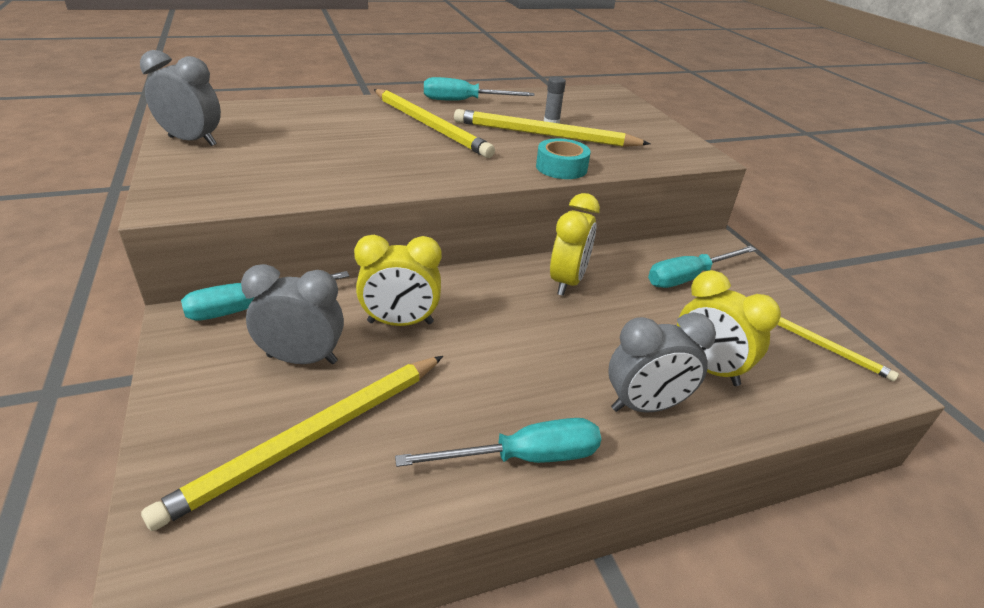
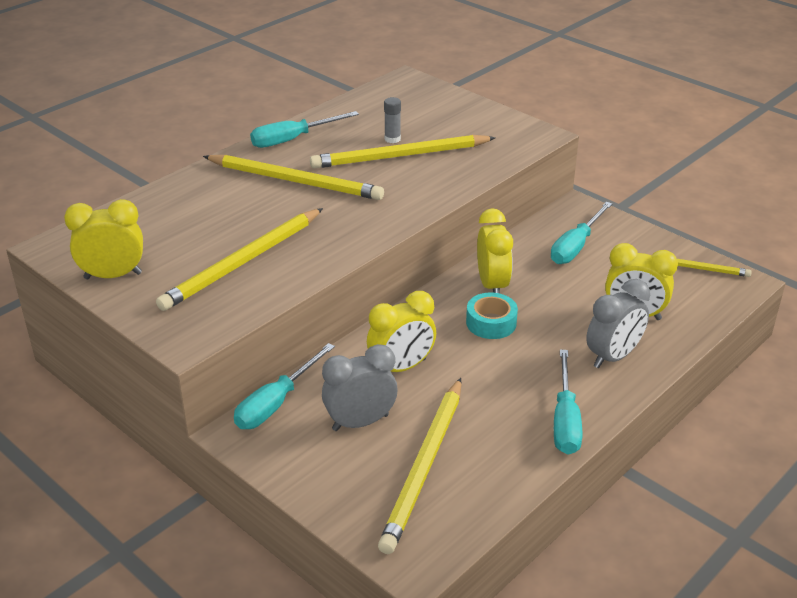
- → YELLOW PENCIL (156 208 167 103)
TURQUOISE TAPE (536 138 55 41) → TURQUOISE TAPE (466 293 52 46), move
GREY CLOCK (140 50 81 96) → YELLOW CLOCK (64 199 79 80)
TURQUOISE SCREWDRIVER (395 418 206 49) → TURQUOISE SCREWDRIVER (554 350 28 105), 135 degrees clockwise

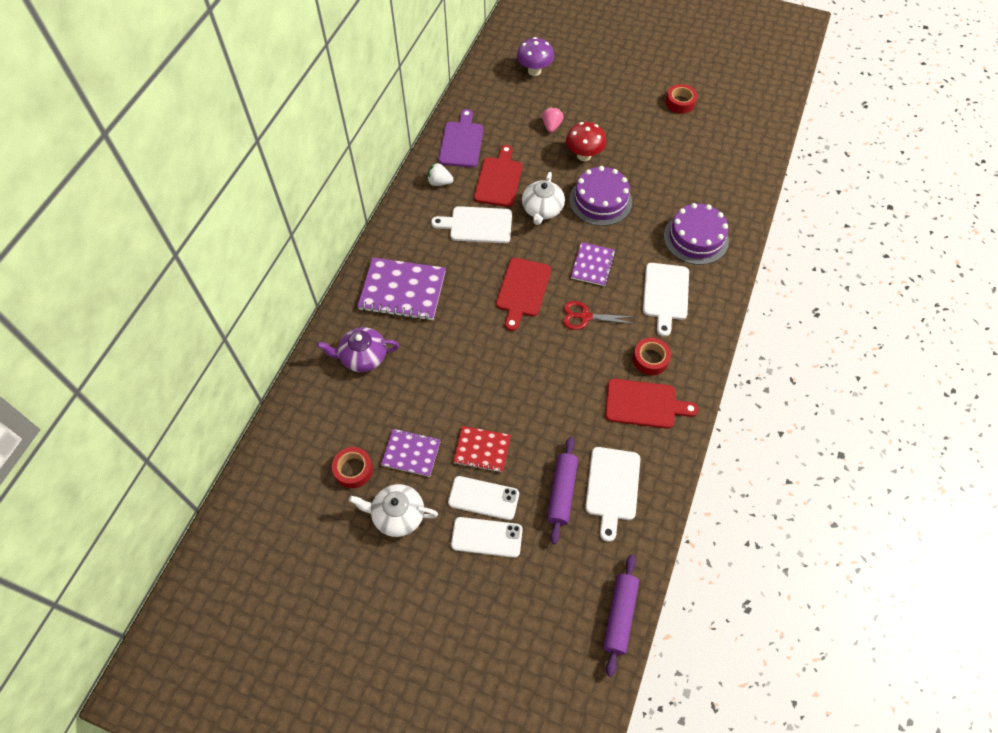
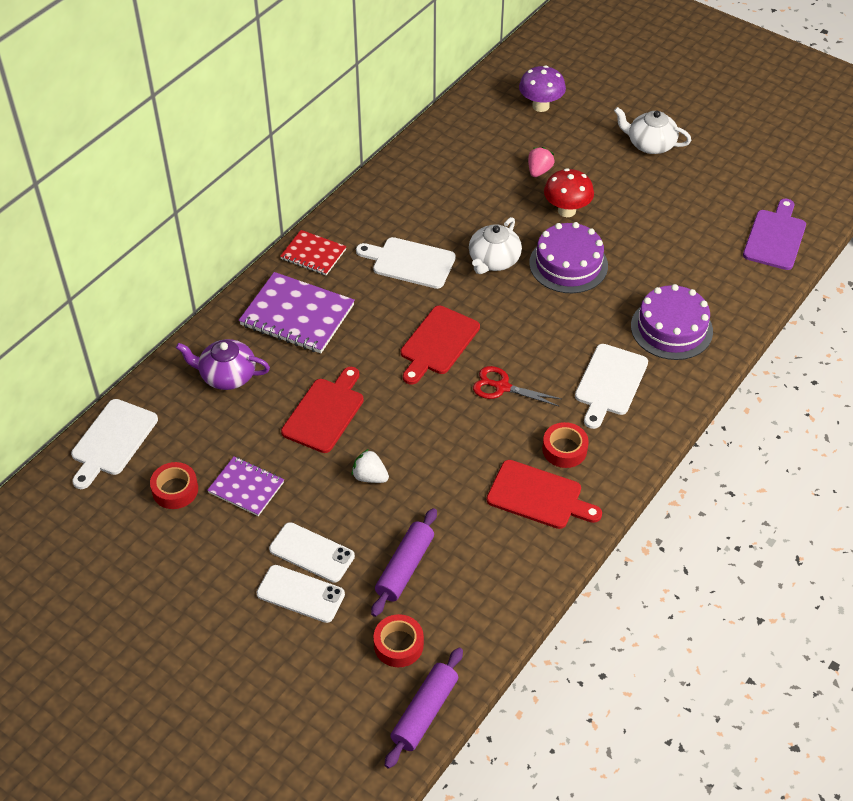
PURPLE NOTEBOOK (571 242 45 44) → -
WHITE TEAPOT (349 484 89 53) → WHITE TEAPOT (614 107 77 47), move
WHITE STRAWBERRY (427 163 27 23) → WHITE STRAWBERRY (351 449 38 34), move
PURPLE CUTTING BOARD (439 109 44 58) → PURPLE CUTTING BOARD (743 198 63 72), move
RED NOTEBOOK (453 426 58 47) → RED NOTEBOOK (280 230 67 45), move
RED CUTTING BOARD (474 145 48 62) → RED CUTTING BOARD (281 367 83 86), move
WHITE CUTTING BOARD (585 447 55 95) → WHITE CUTTING BOARD (71 399 87 90), move
RED TAPE (666 84 32 30) → RED TAPE (373 614 51 53), move

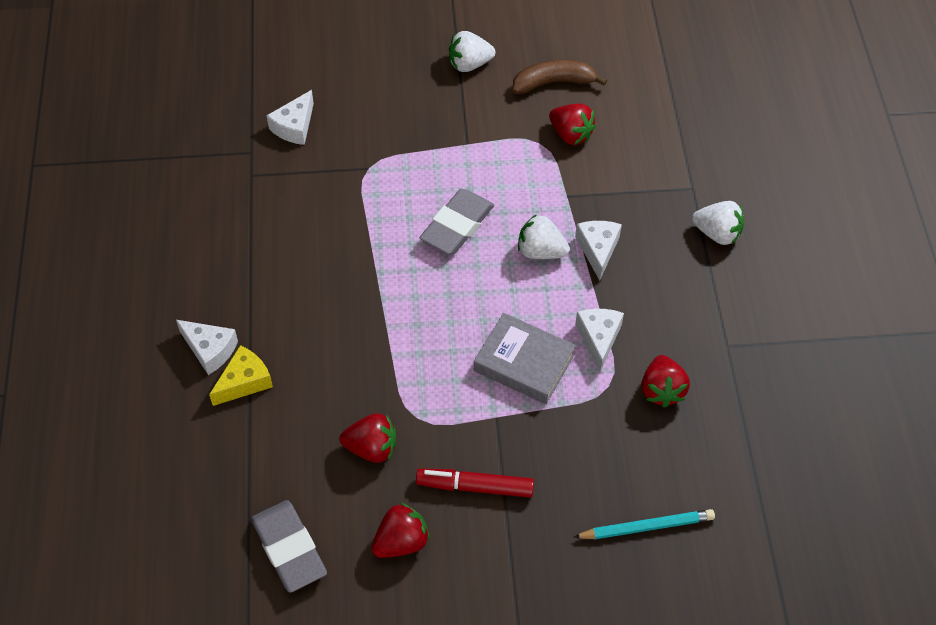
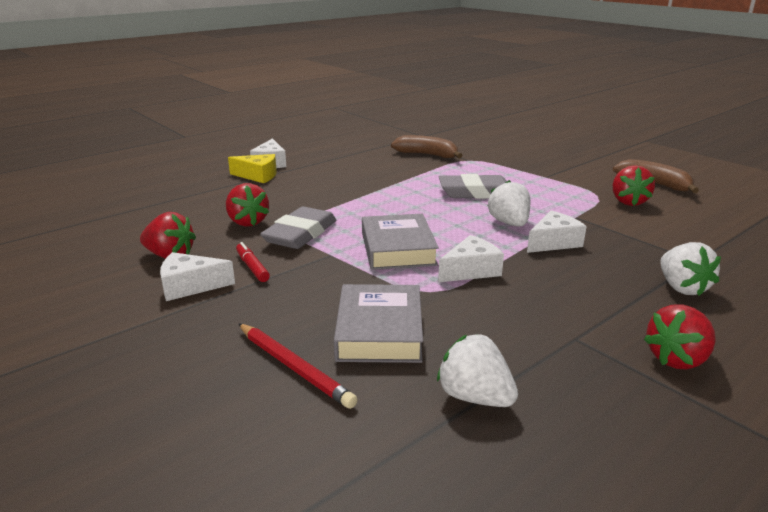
- → GREY BOOK (334 284 89 79)
- → BROWN BANANA (391 135 72 24)
GREY ERASER (251 500 76 93) → GREY ERASER (260 206 76 43), move
WHITE CHEESE (266 90 48 55) → WHITE CHEESE (160 252 75 49), move
WHITE STRAWBERRY (449 31 46 41) → WHITE STRAWBERRY (437 334 81 73), move
RED STRAWBERRY (641 355 49 53) → RED STRAWBERRY (644 304 72 66), move
TURQUOISE PENCIL (573 509 142 30) → RED PENCIL (238 323 120 86)
RED MARKER (416 468 118 30) → RED MARKER (236 242 34 40), x0.63

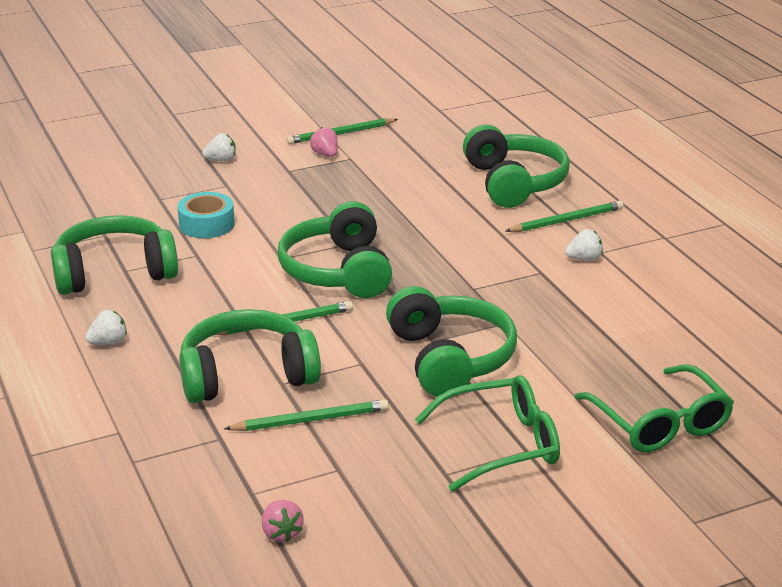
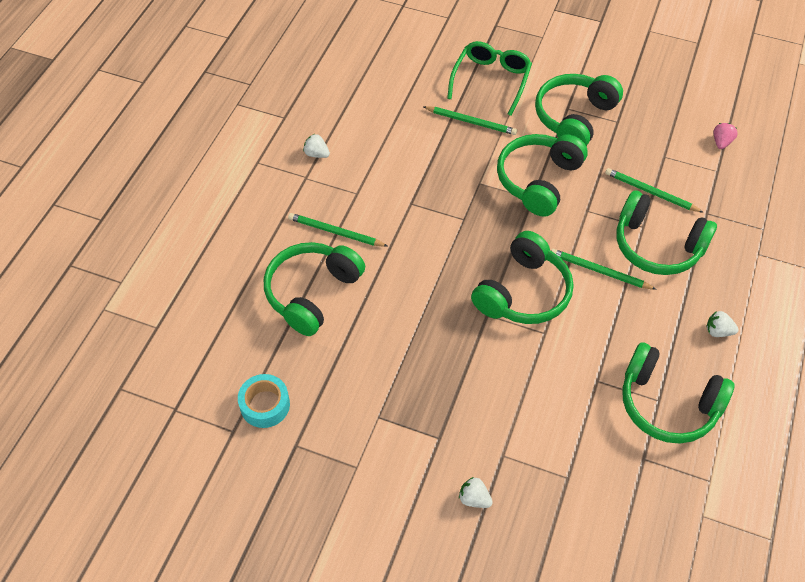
PINK STRAWBERRY (310 127 28 30) → -
TURQUOISE TAPE (178 192 57 46) → TURQUOISE TAPE (238 374 52 54), move
GREEN PENCIL (286 118 112 26) → GREEN PENCIL (423 106 94 29), move
WHITE STRAWBERRY (565 229 38 32) → WHITE STRAWBERRY (303 134 27 24), move
GREEN GLASSES (415 375 145 117) → GREEN HEADPHONES (535 74 88 72)

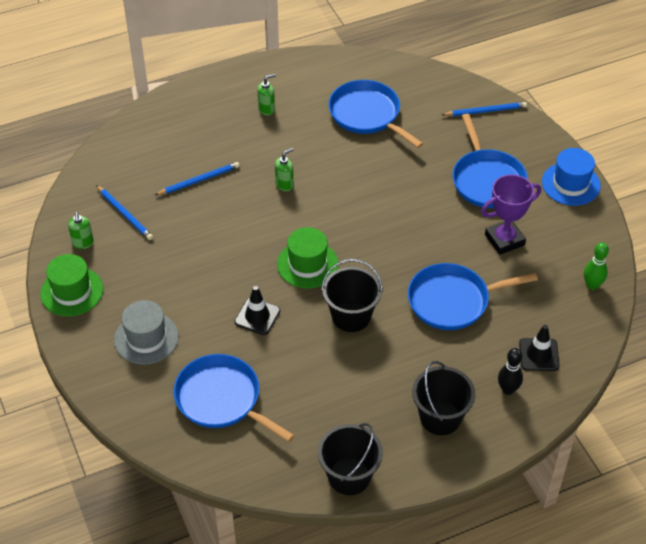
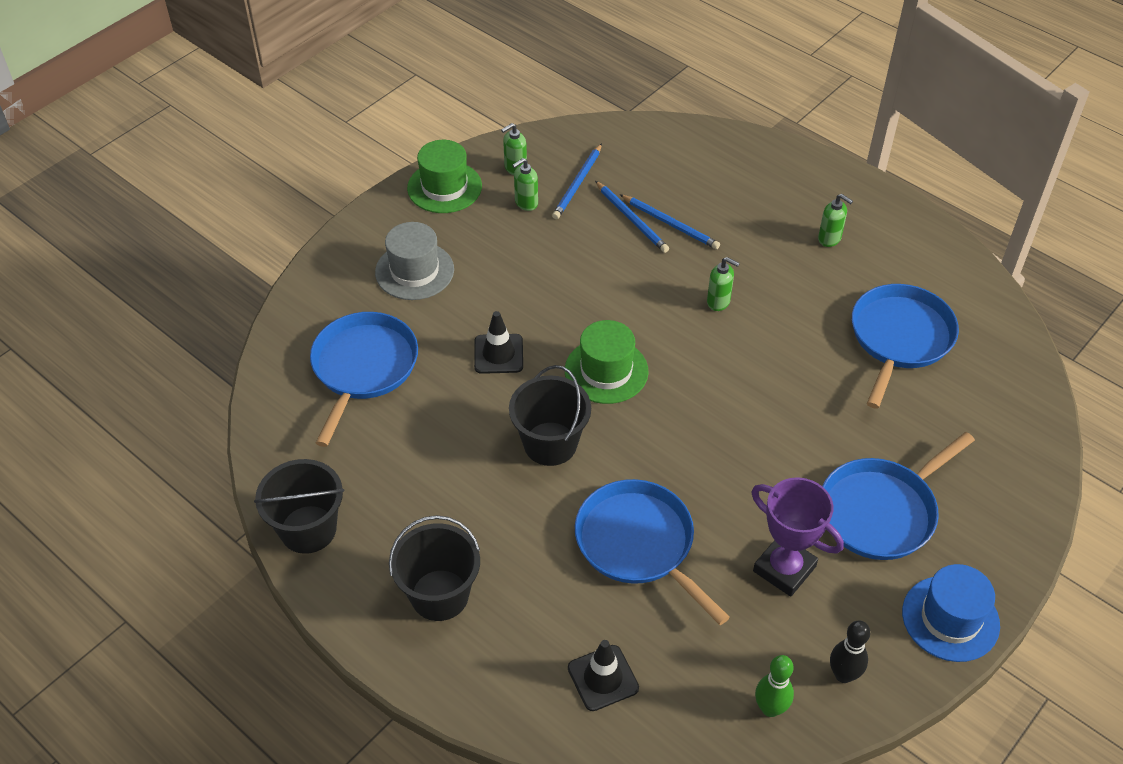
- → GREEN SOAP DISPENSER (512 158 26 53)
BLUE PENCIL (442 102 85 14) → BLUE PENCIL (595 181 74 72), move
BLACK BOWLING PIN (498 348 25 47) → BLACK BOWLING PIN (830 621 40 62), move

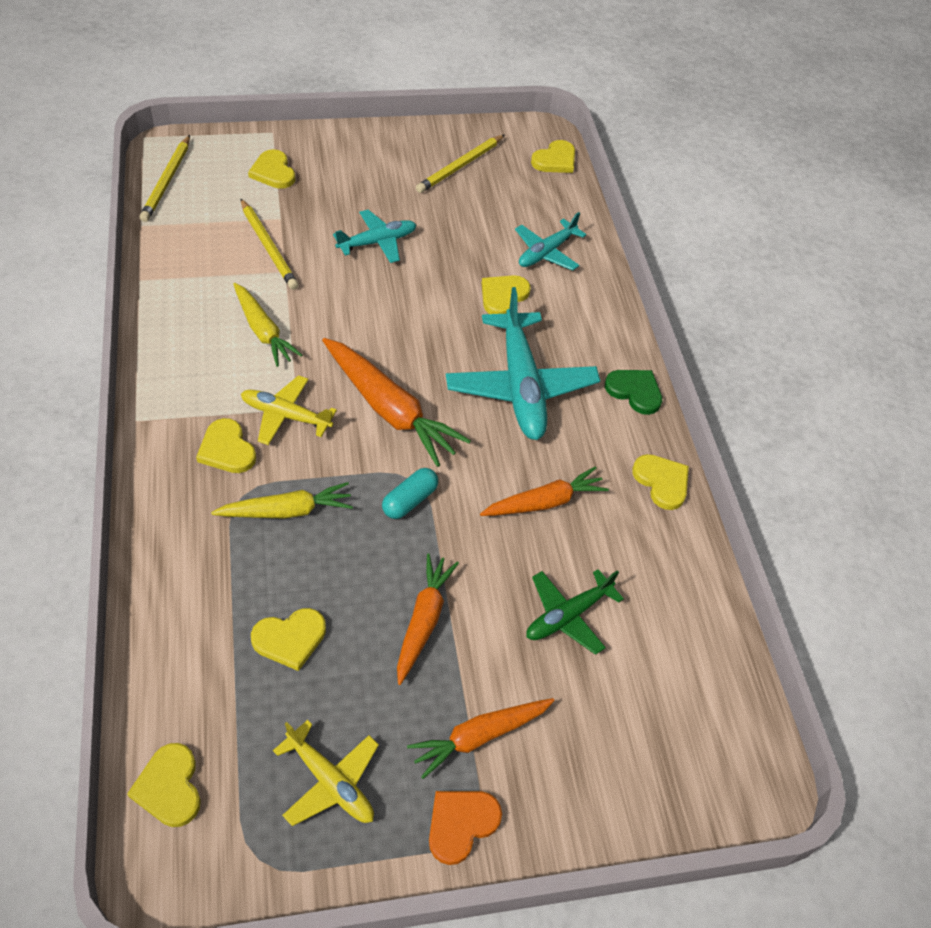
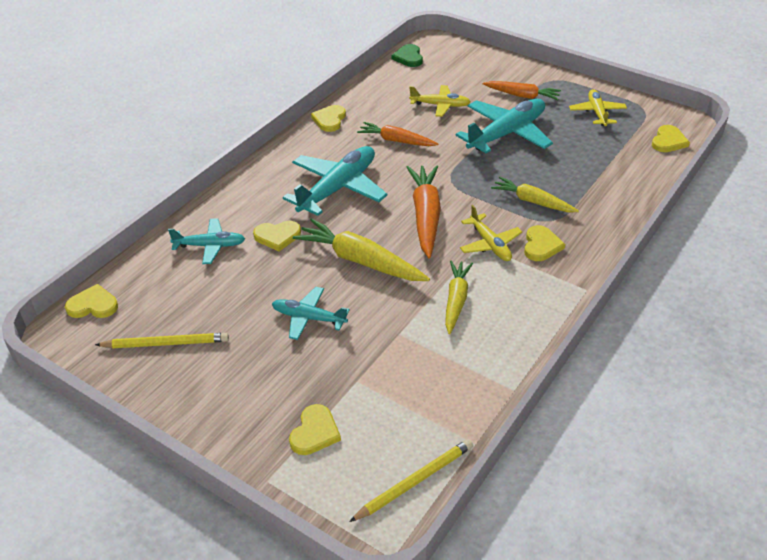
YELLOW PENCIL (241 199 57 91) → -
YELLOW HEART (251 608 75 63) → -
TURQUOISE CAPSULE (382 468 56 51) → -
ORANGE HEART (429 791 73 74) → -
- → YELLOW CARROT (293 218 137 63)
GREEN HEART (605 370 57 45) → GREEN HEART (391 44 32 23), move
ORANGE CARROT (397 553 62 132) → TURQUOISE PLANE (456 99 97 55)
GREEN PLANE (526 569 98 86) → YELLOW PLANE (409 85 61 32)

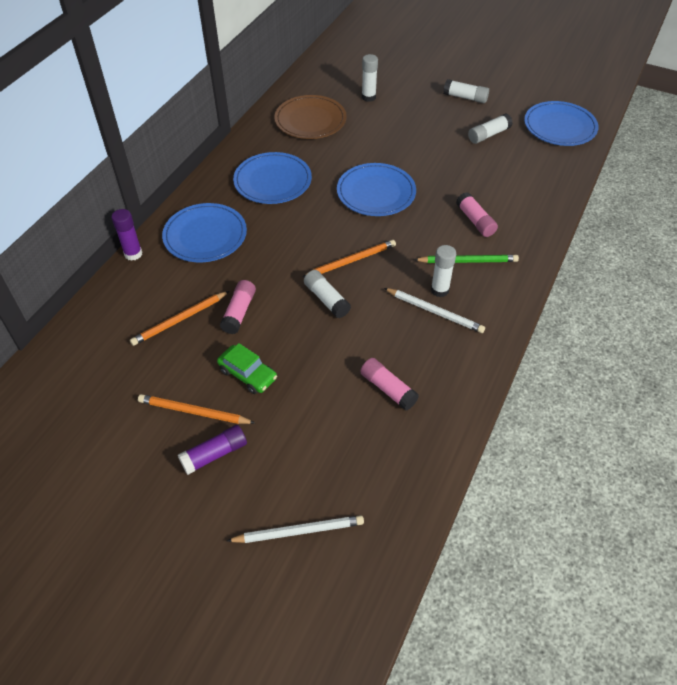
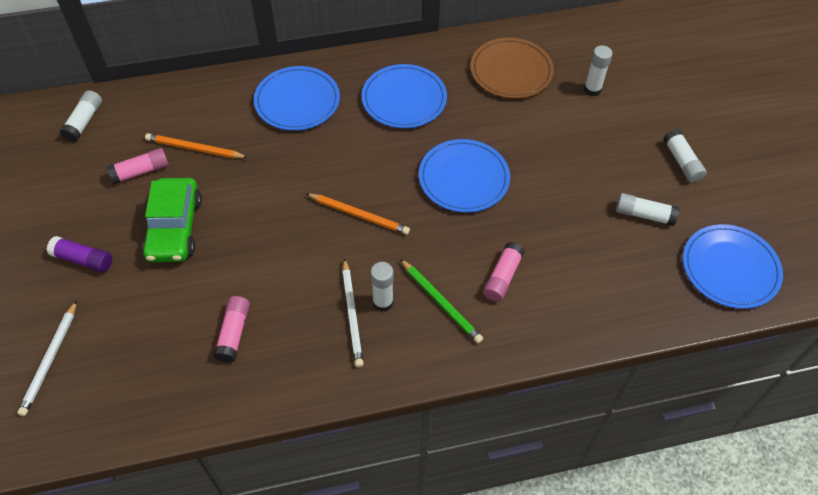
PURPLE GLUE STICK (112 209 30 52) → -
ORANGE PENCIL (138 394 117 30) → -
PINK GLUE STICK (219 280 37 54) → PINK GLUE STICK (106 148 63 37), move
WHITE GLUE STICK (304 270 47 48) → WHITE GLUE STICK (60 90 42 52), move
WHITE PENCIL (227 515 137 28) → WHITE PENCIL (17 300 60 116), 60 degrees clockwise
GREEN CAR (217 343 60 51) → GREEN CAR (142 178 60 84), x1.60

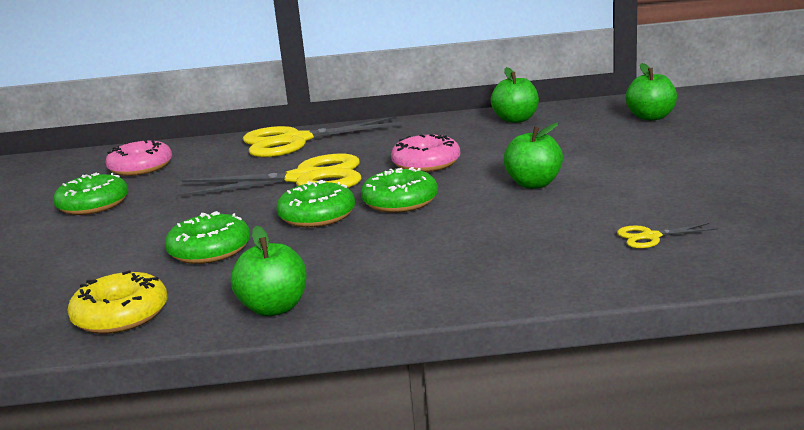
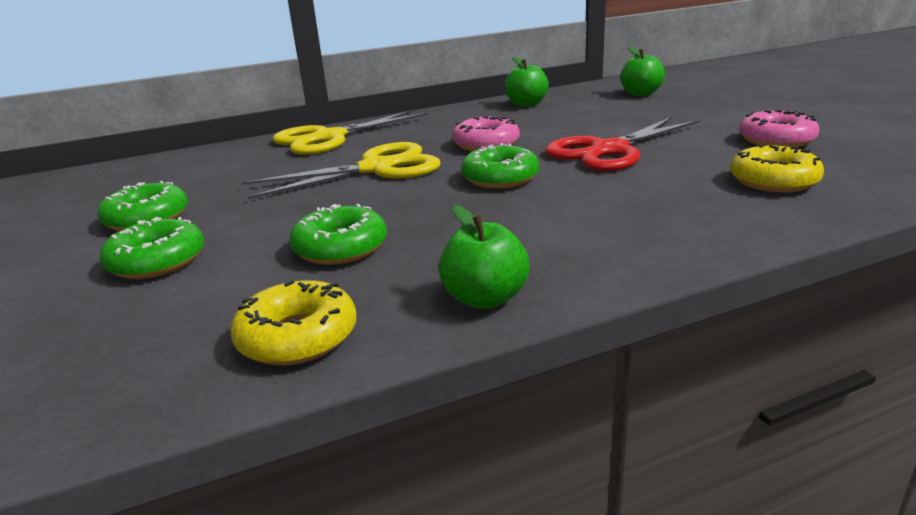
PINK DONUT (105 140 67 36) → PINK DONUT (739 110 81 37), move
GREEN DONUT (276 180 79 47) → GREEN DONUT (100 217 104 62), move
GREEN APPLE (503 122 60 67) → RED SCISSORS (545 117 155 54)
YELLOW SCISSORS (617 223 101 25) → YELLOW DONUT (730 144 94 49)

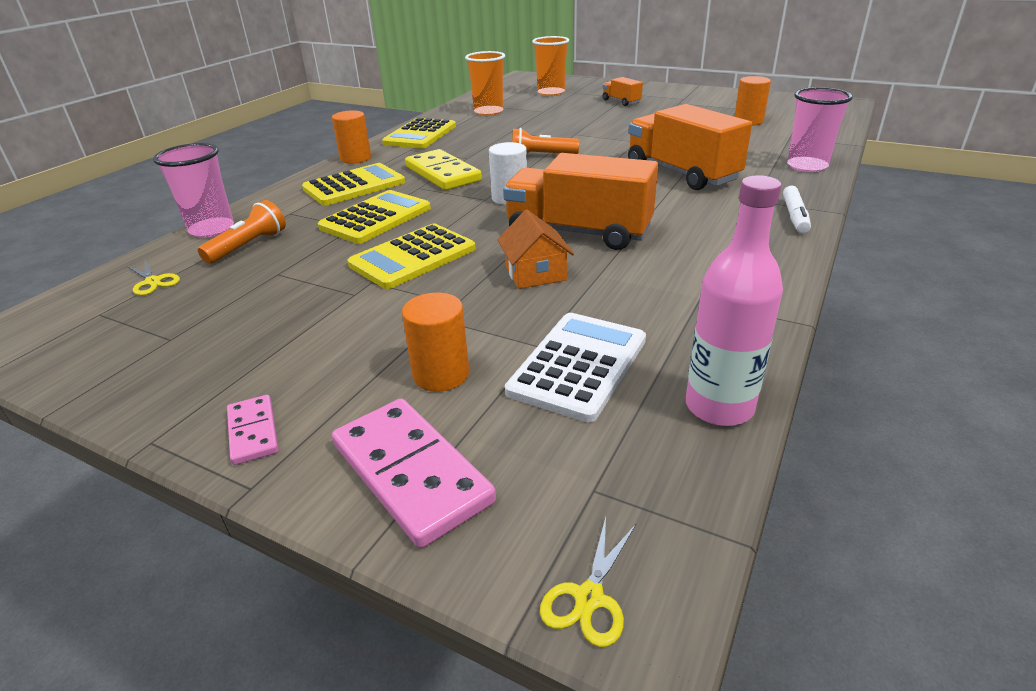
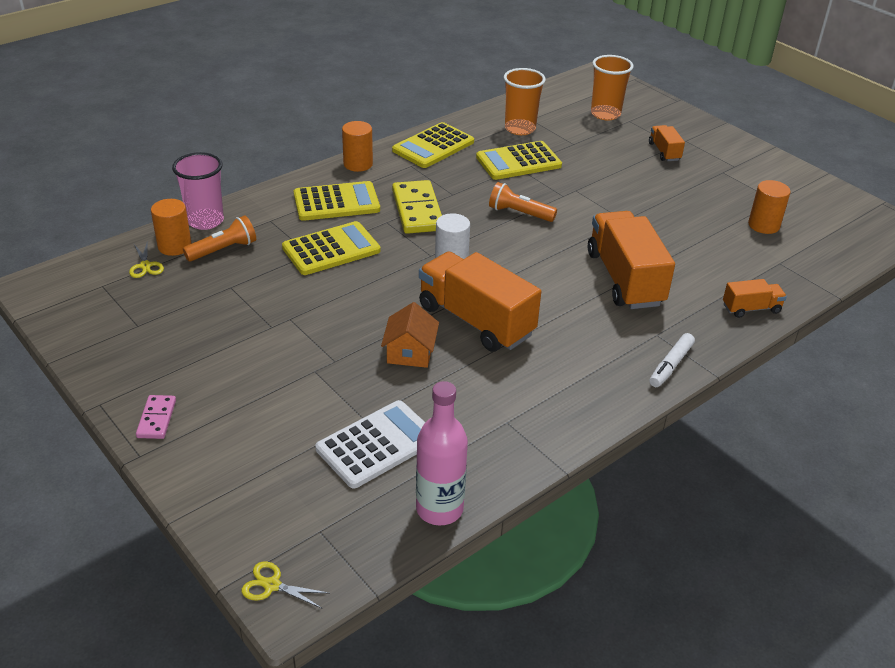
PINK DOMINO (332 399 164 149) → -
YELLOW CALCULATOR (347 224 129 65) → YELLOW CALCULATOR (476 141 86 39), move
ORANGE CYLINDER (402 293 67 99) → ORANGE CYLINDER (151 199 41 57), move
PINK CUP (787 87 66 85) → ORANGE TRUCK (723 279 64 39)
YELLOW SCISSORS (540 517 96 130) → YELLOW SCISSORS (242 562 87 46), 60 degrees clockwise

